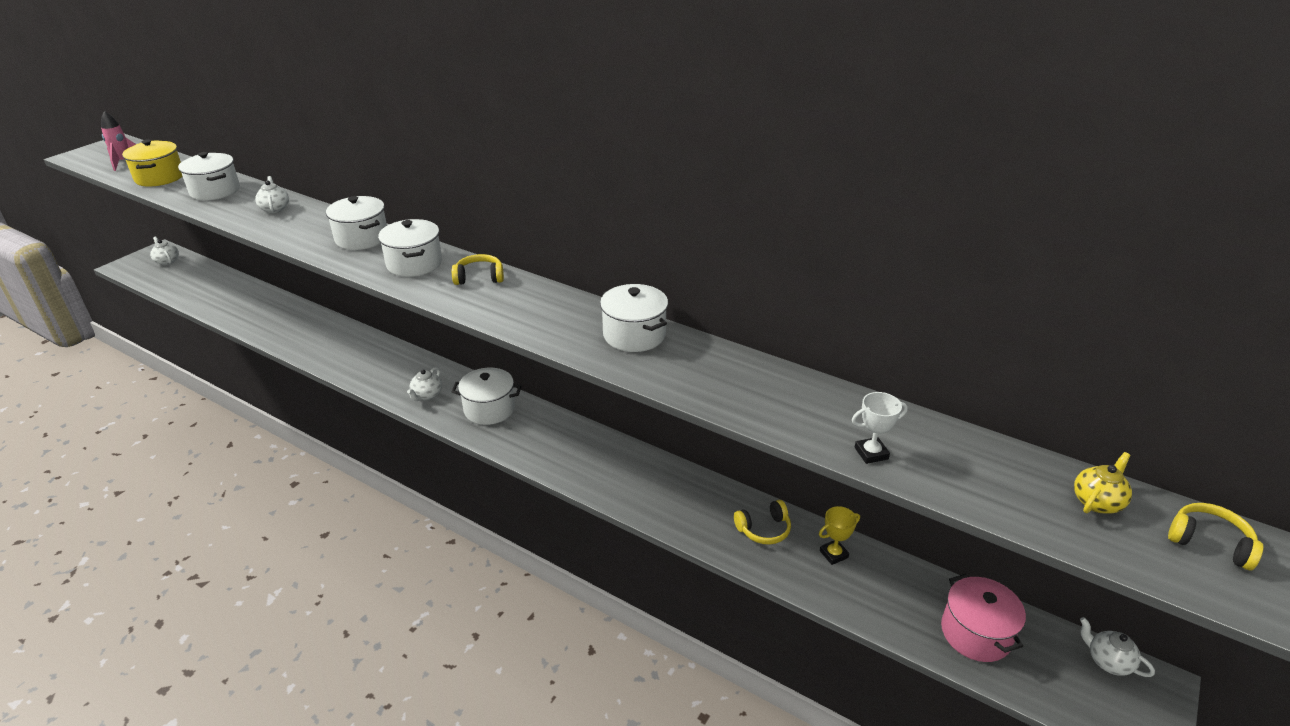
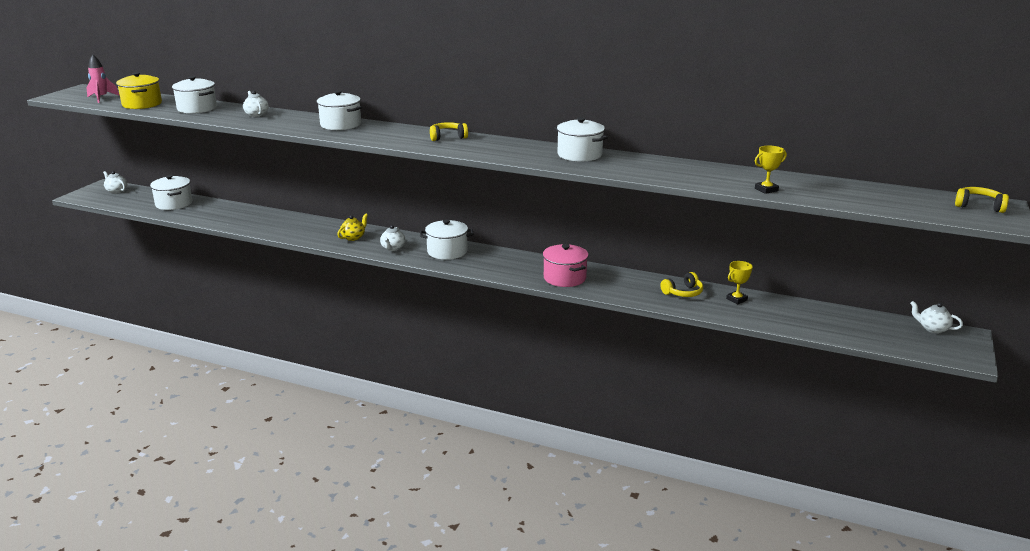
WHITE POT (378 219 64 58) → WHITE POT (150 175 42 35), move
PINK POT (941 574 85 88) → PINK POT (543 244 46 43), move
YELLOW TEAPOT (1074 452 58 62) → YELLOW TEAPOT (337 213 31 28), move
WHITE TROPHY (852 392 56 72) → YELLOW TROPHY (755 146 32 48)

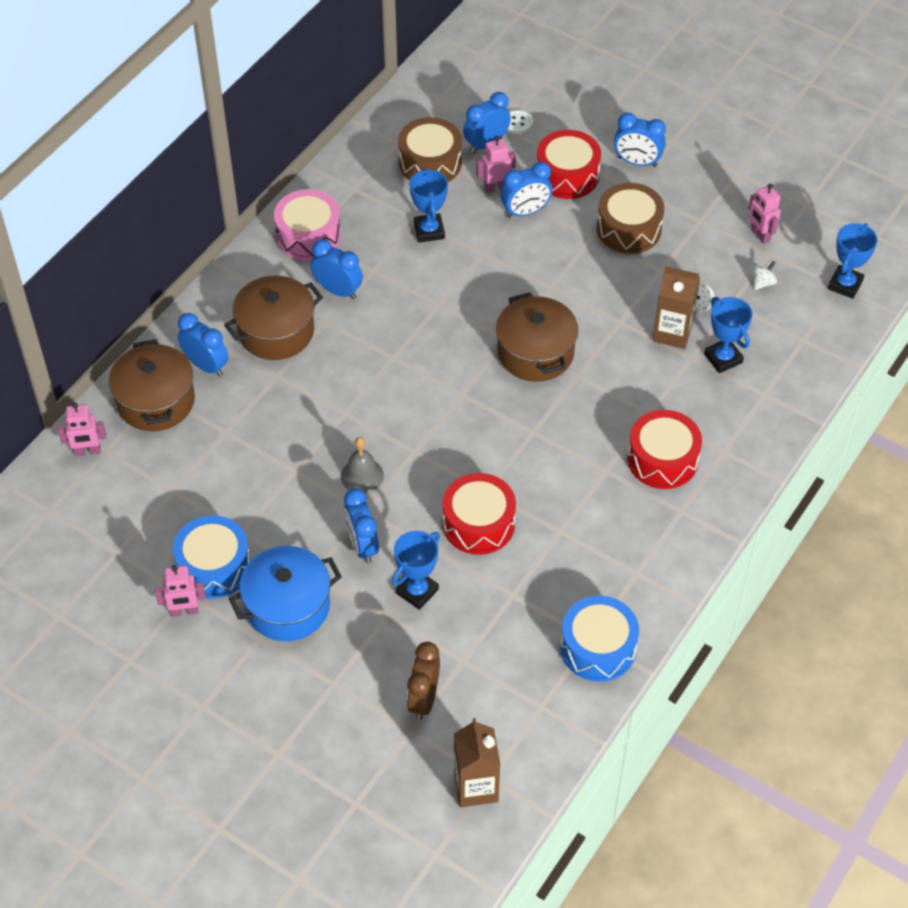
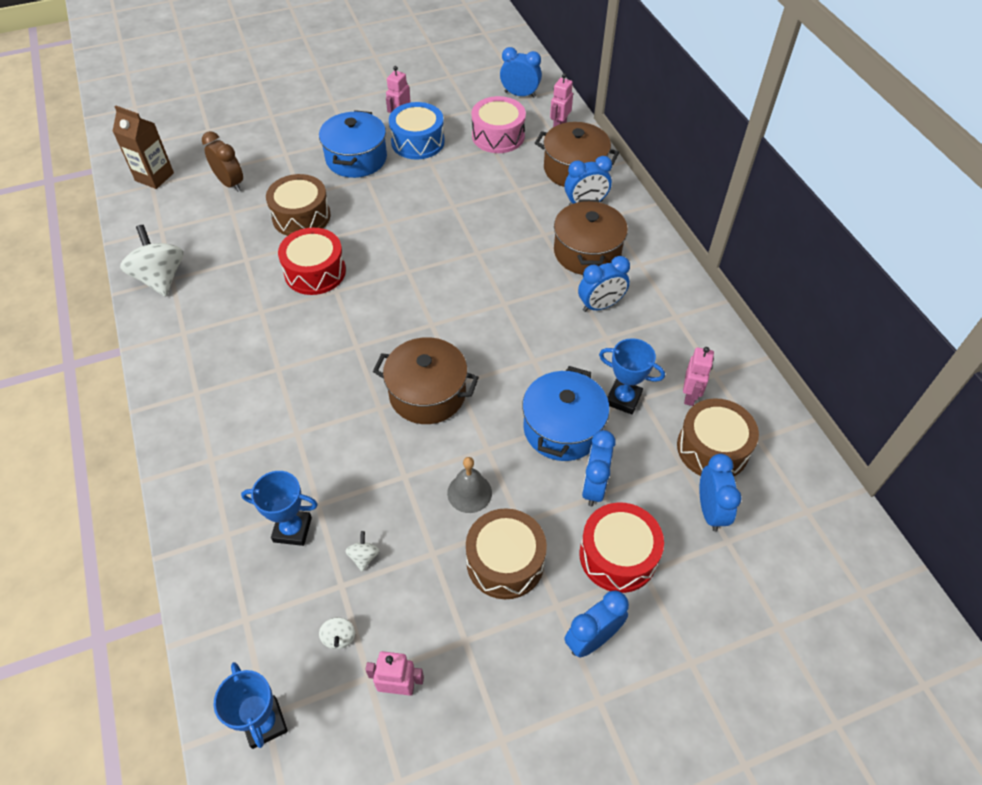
WHITE BUTTON (507 110 26 24) → -
RED DRUM (628 410 74 79) → -
BROWN CARTON (653 266 47 83) → -
- → BLUE POT (522 366 88 95)
PINK DRUM (274 189 67 72) → PINK DRUM (472 96 54 57), move
GREY BELL (341 437 43 57) → GREY BELL (447 457 45 56), move
BLUE CLOCK (344 488 35 75) → BLUE CLOCK (500 47 42 51), move
PINK ROBOT (476 136 40 57) → PINK ROBOT (683 347 31 59), move
BLUE TROPHY (392 531 48 79) → BROWN DRUM (266 174 65 62)
BLUE DRUM (560 596 79 86) → WHITE SPINNING TOP (120 225 63 72)

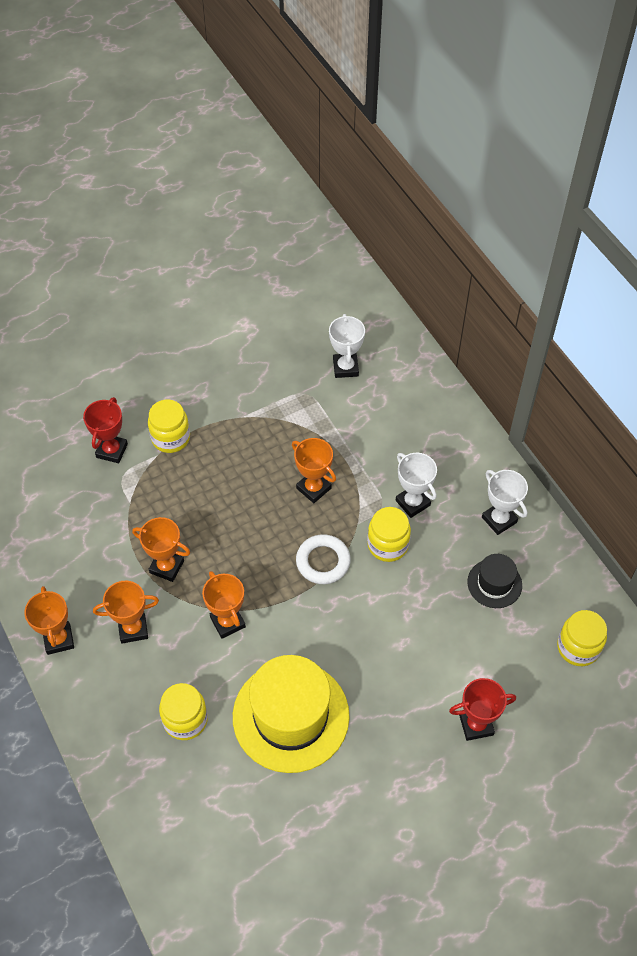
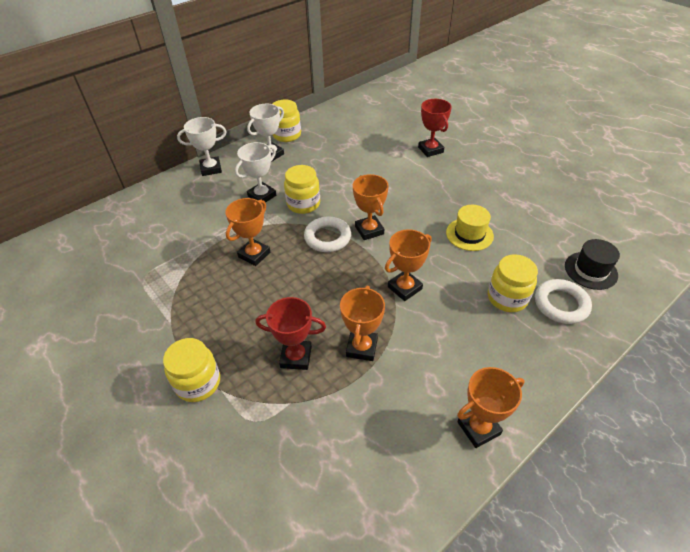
- → WHITE RING (535 279 57 45)
RED TROPHY (83 397 45 66) → RED TROPHY (255 297 71 73), move
ORANGE TROPHY (93 581 66 62) → ORANGE TROPHY (353 174 36 66), move
WHITE TROPHY (329 314 36 64) → WHITE TROPHY (177 117 50 59), move
BLACK HAT (467 554 55 54) → BLACK HAT (565 239 55 51), move
YELLOW JAR (557 610 50 56) → YELLOW JAR (272 100 29 42), move
YELLOW HAT (233 655 117 118) → YELLOW HAT (446 205 48 46), x0.50

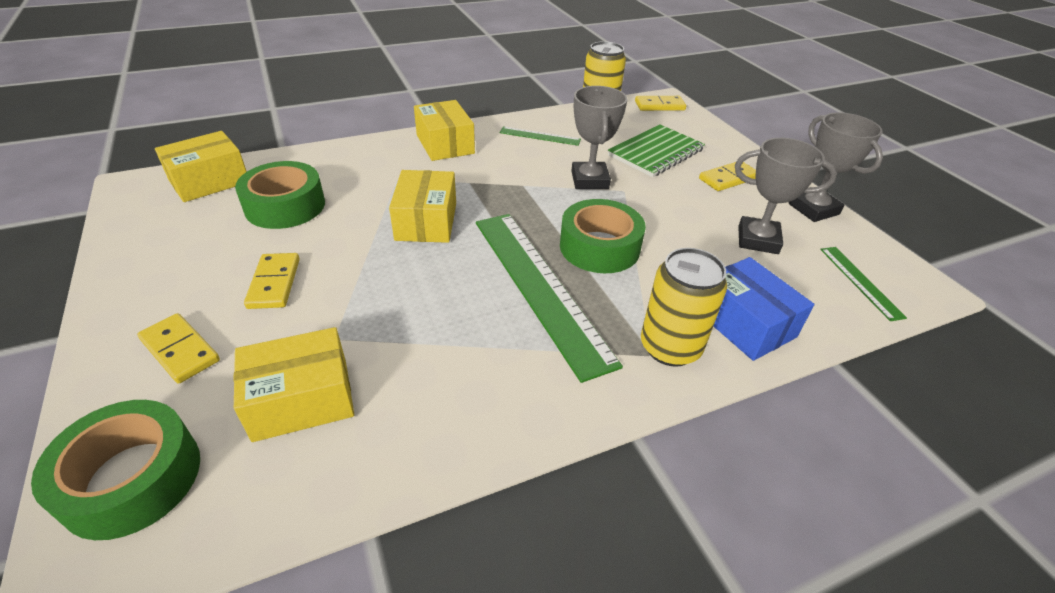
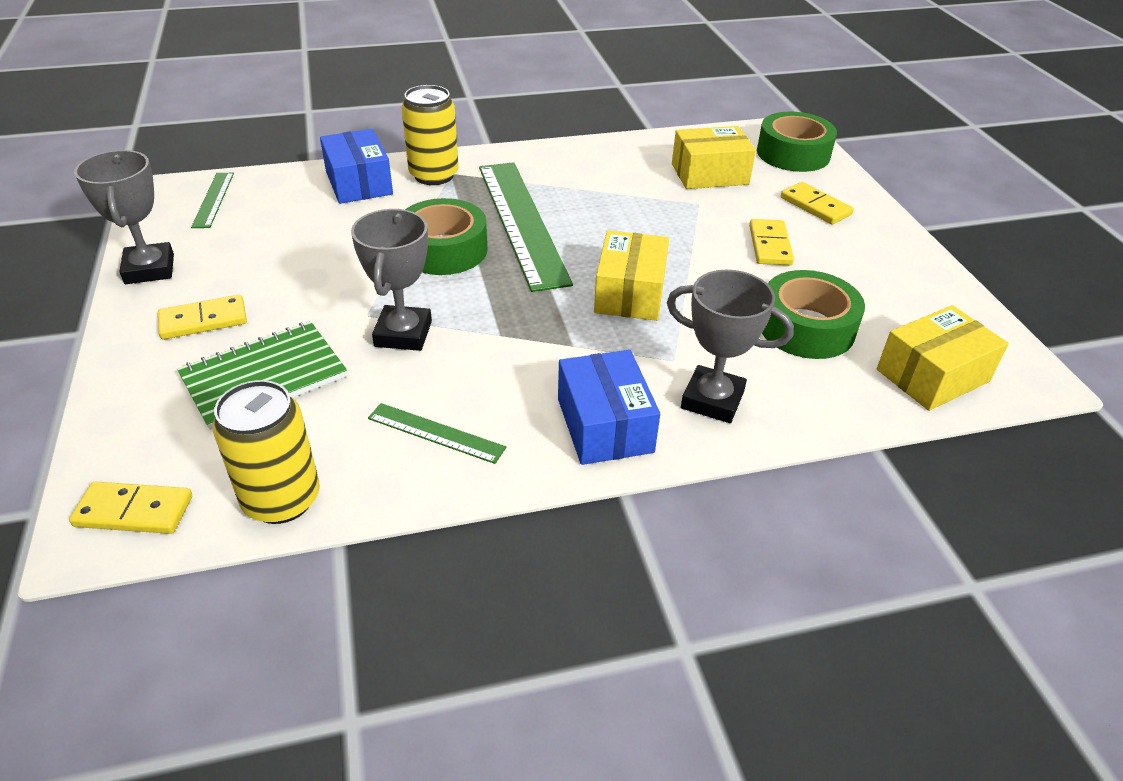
GREY TROPHY (735 138 102 116) → GREY TROPHY (667 270 127 153), move
YELLOW BOX (414 100 61 61) → BLUE BOX (558 350 102 115)

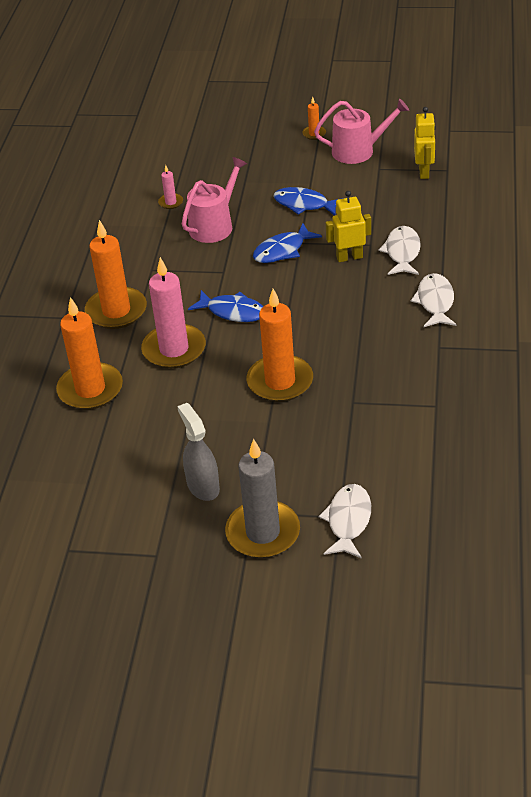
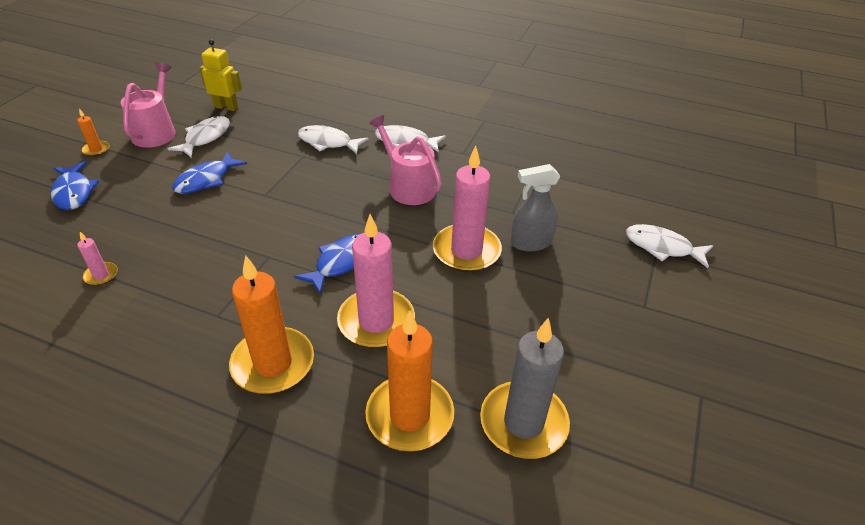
YELLOW ROBOT (326 191 45 71) → -
- → WHITE FISH (168 116 62 41)
GREY SPRAY BOTTLE (177 403 43 98) → GREY SPRAY BOTTLE (511 164 49 88), move
PINK WATERING CAN (182 157 65 86) → PINK WATERING CAN (369 115 73 90), move
GREY CANDLE (225 439 75 119) → GREY CANDLE (480 318 90 141), move
BLUE FISH (253 224 69 39) → BLUE FISH (51 161 48 49), move
ORANGE CANDLE (246 289 67 113) → PINK CANDLE (433 146 69 126)

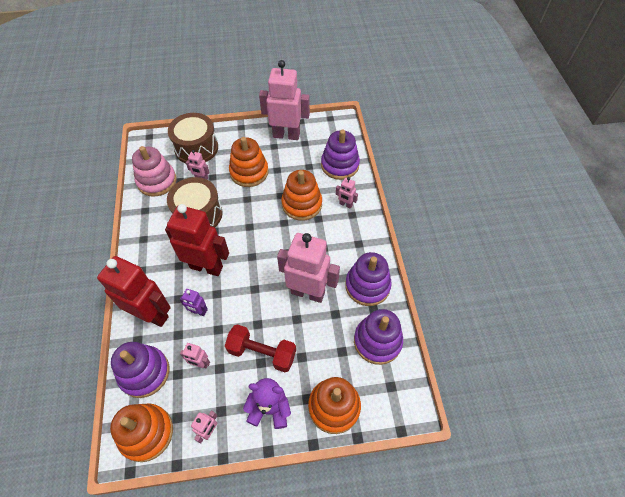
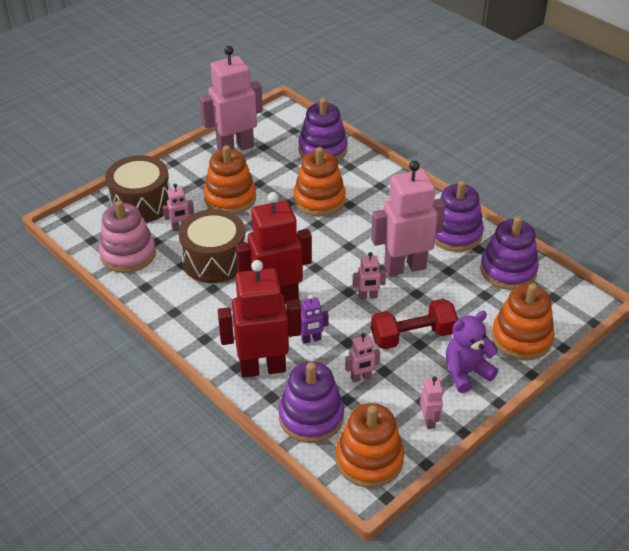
PINK ROBOT (336 177 22 32) → PINK ROBOT (353 252 33 48), move

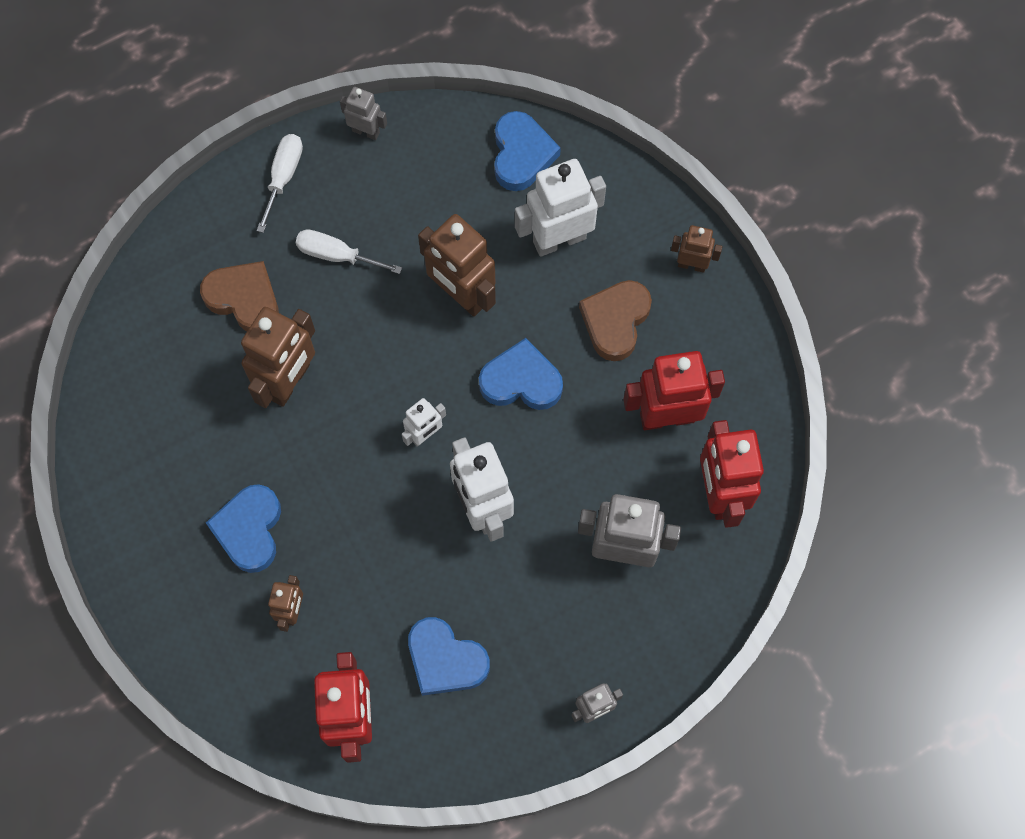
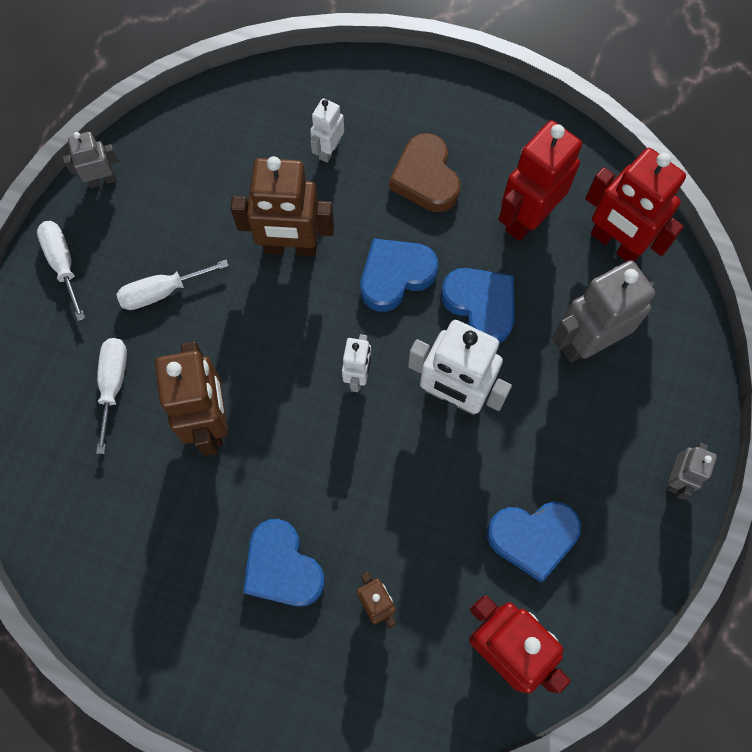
BROWN ROBOT (671 225 51 48) → -
BLUE HEART (494 111 67 80) → BLUE HEART (441 268 73 75), move
BROWN HEART (200 261 79 70) → WHITE SCREWDRIVER (96 338 31 116)
WHITE ROBOT (515 159 91 98) → WHITE ROBOT (310 98 34 65), x0.53

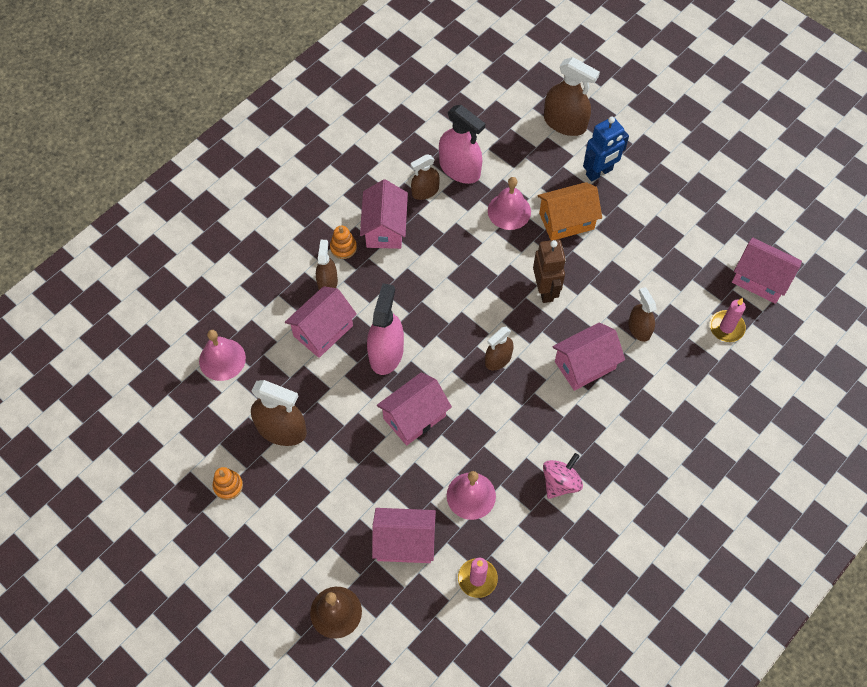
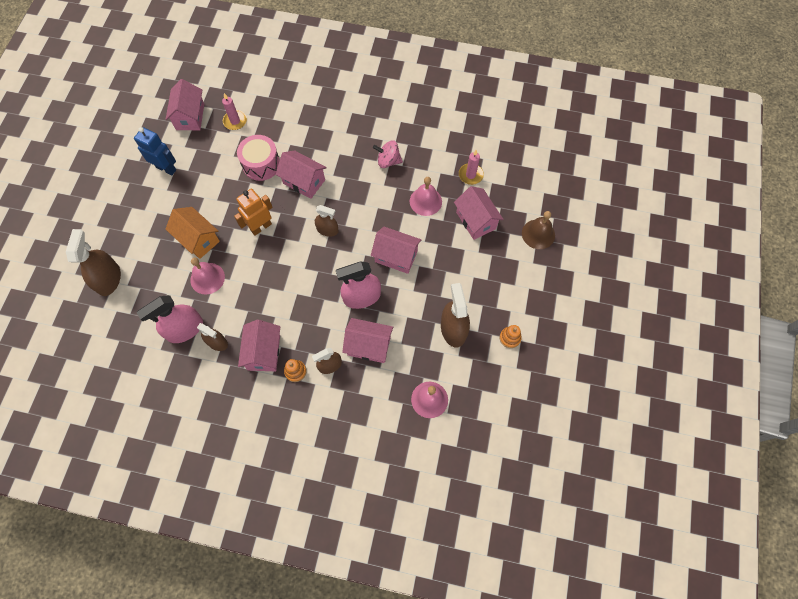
BLUE ROBOT (583 117 46 64) → BLUE ROBOT (134 127 42 48), move
BROWN SPRAY BOTTLE (628 287 28 55) → PINK DRUM (237 135 43 46)
BROWN ROBOT (533 239 33 64) → ORANGE ROBOT (234 189 39 47)
PINK HOUSE (360 179 48 70) → PINK HOUSE (238 320 42 51), 60 degrees counterclockwise
PINK SPRAY BOTTLE (439 105 46 79) → PINK SPRAY BOTTLE (136 295 67 48), 135 degrees counterclockwise

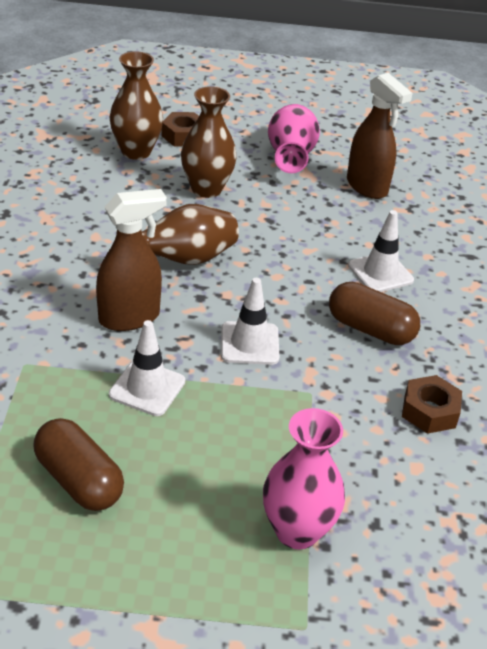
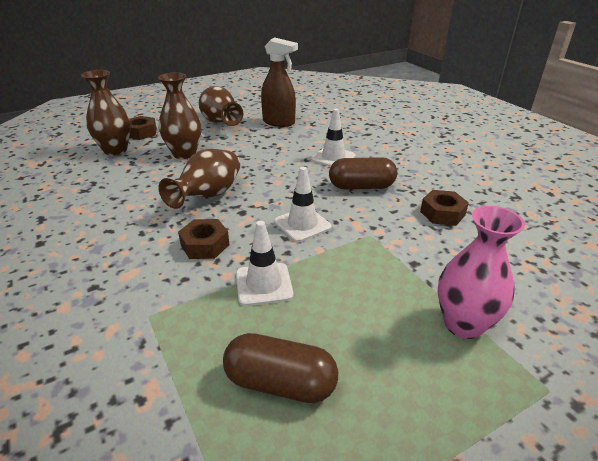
BROWN SPRAY BOTTLE (96 189 71 142) → BROWN NUT (178 219 52 40)
PINK VASE (268 104 52 69) → BROWN VASE (199 86 44 40)

